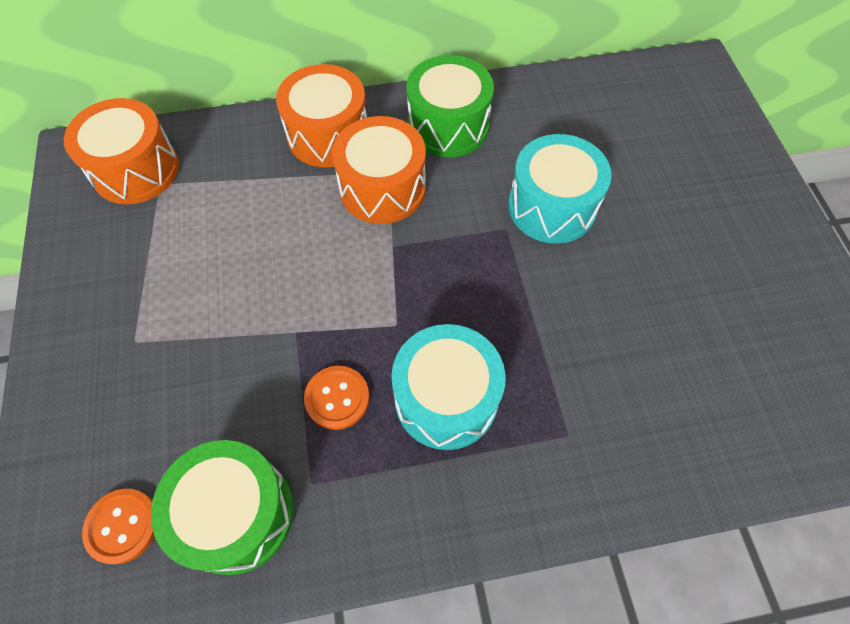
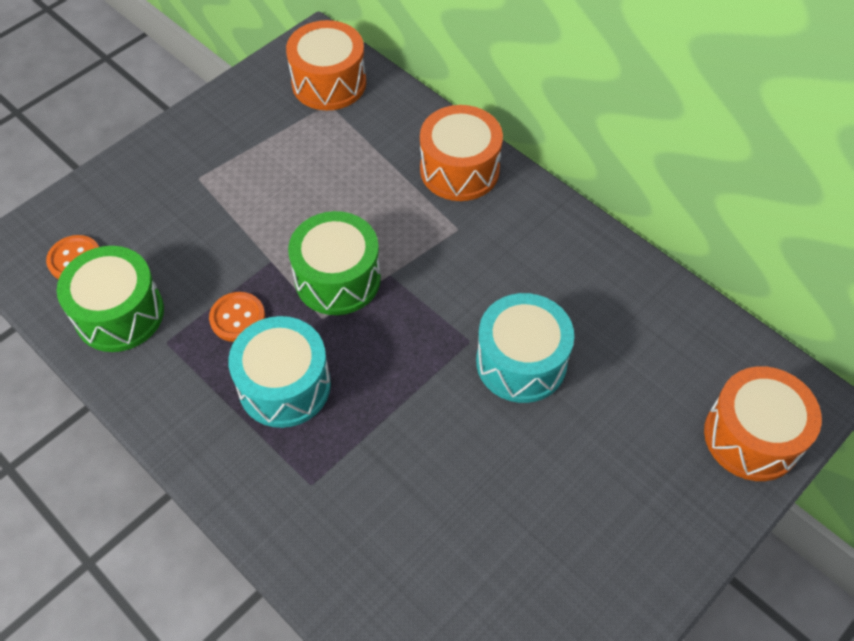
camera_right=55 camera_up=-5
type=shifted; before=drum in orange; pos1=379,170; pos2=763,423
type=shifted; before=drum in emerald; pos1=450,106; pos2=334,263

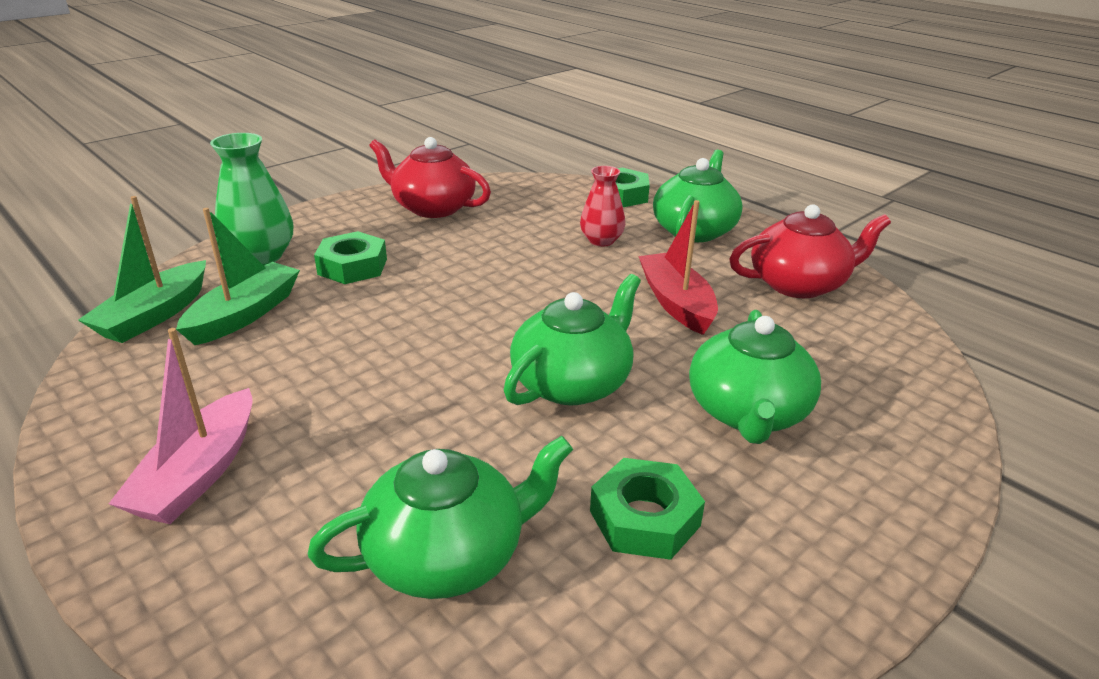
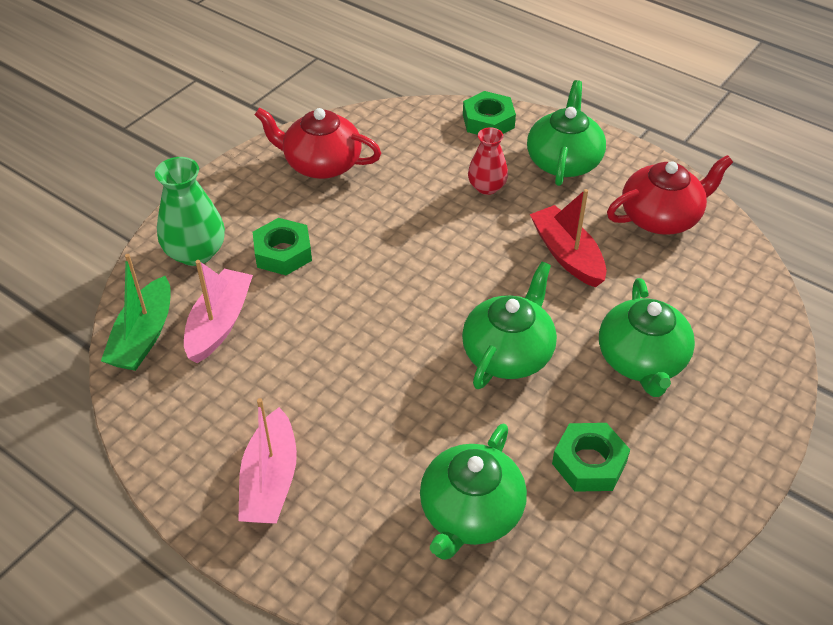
camera_right=-10 camera_up=15
type=repainted; before=boat in emerald; after=boat in rosy; pos1=238,276; pos2=218,311
type=rotated; before=china teapot in emerald; pos1=440,517; pos2=473,491; turn=150

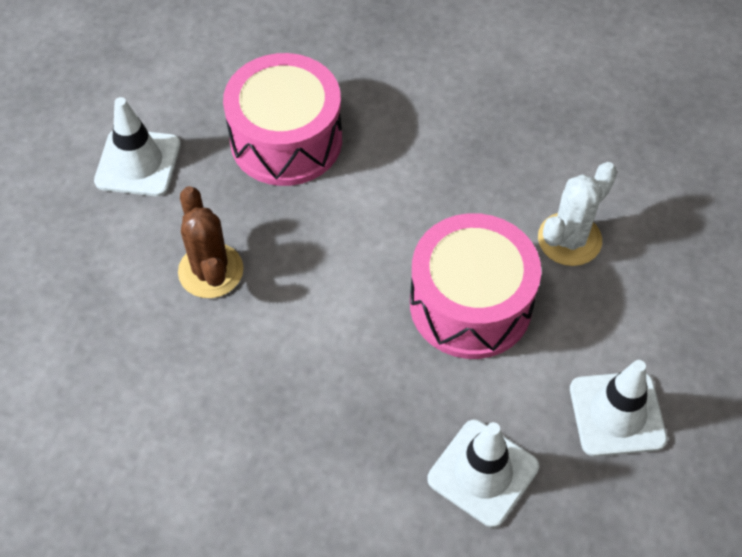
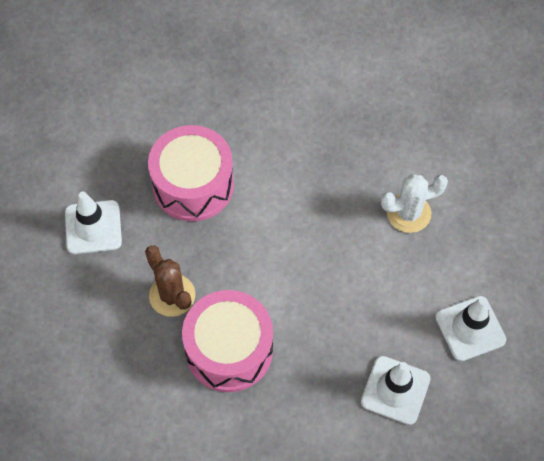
camera_right=-15 camera_up=5
type=shifted; before=drum in rosy; pos1=475,286; pos2=227,341
type=rotated; before=saguaro cactus in white; pos1=577,214; pos2=414,203; turn=45

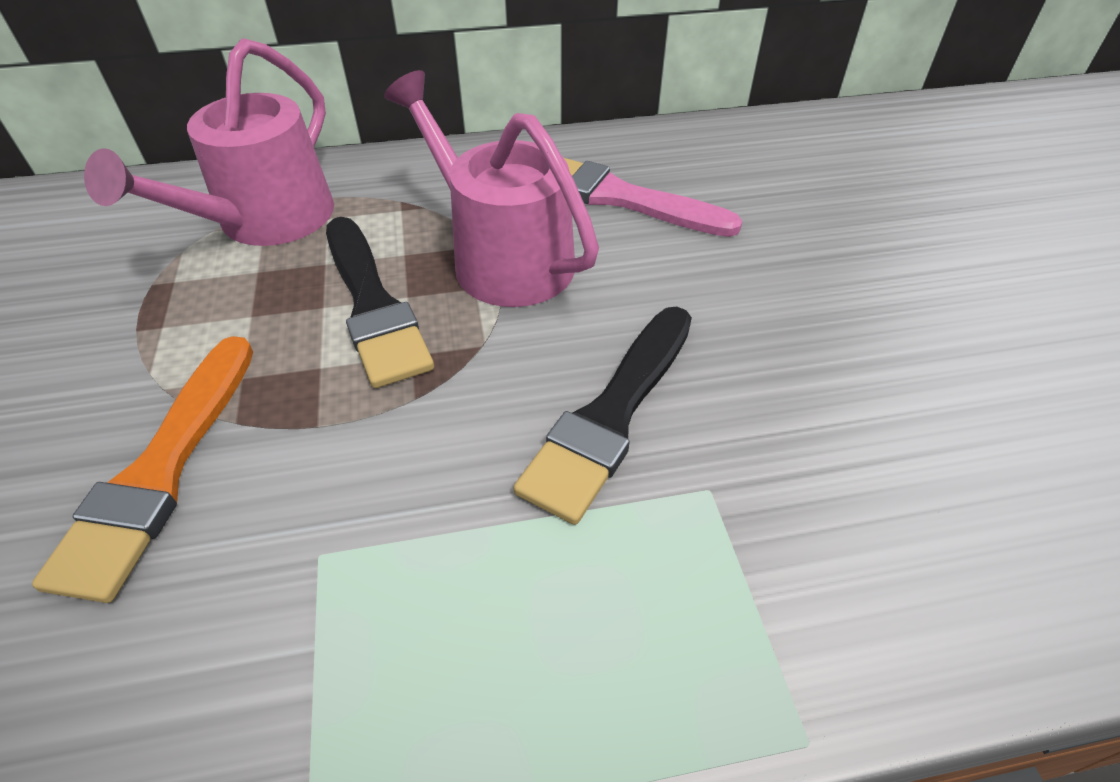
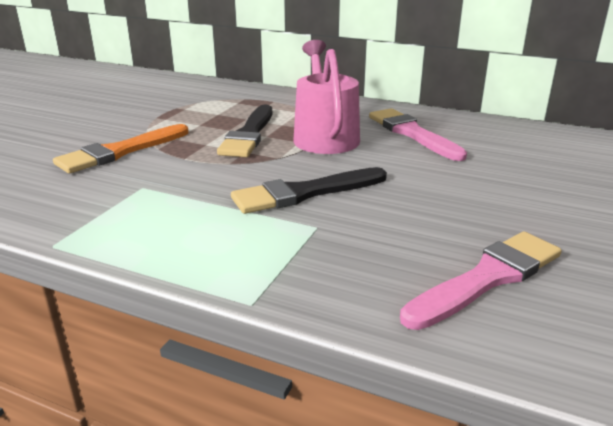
camera_right=35 camera_up=-20
type=gone; before=watering can in rosy; pos1=209,142
type=new; after=brush in rosy; pos2=481,280

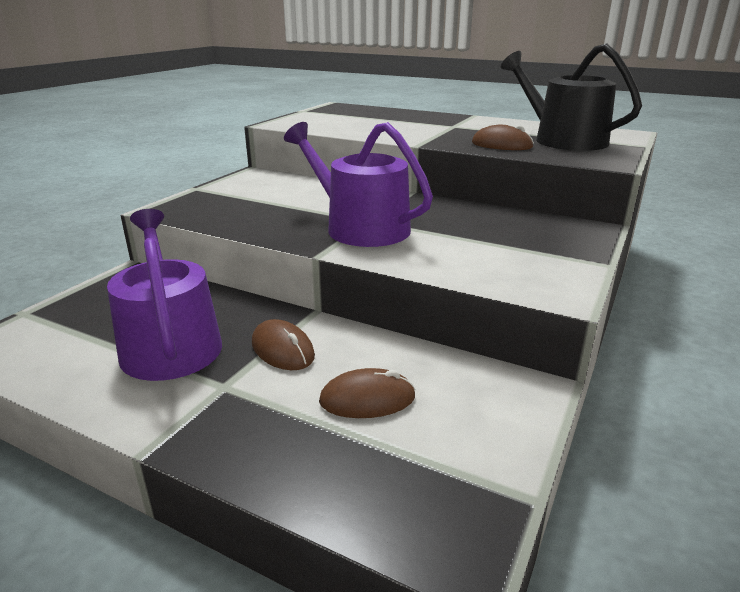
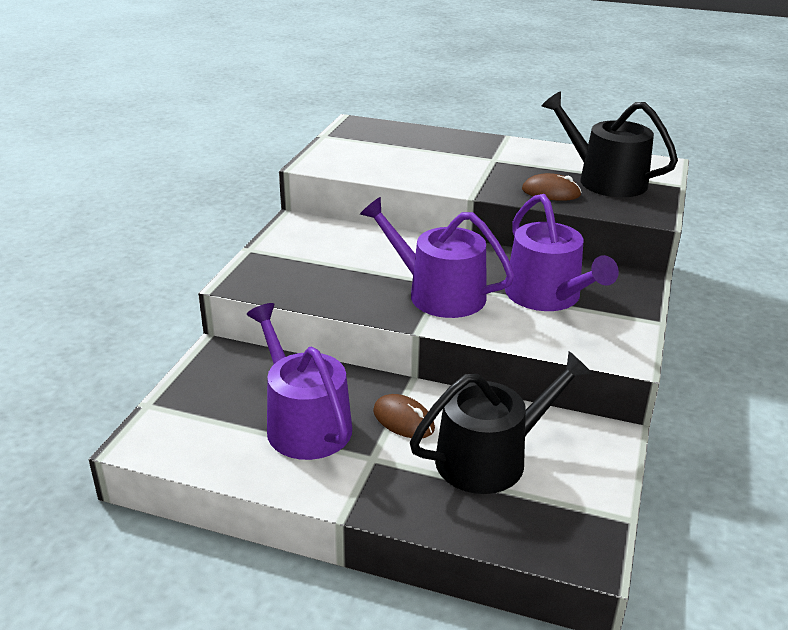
camera_right=-10 camera_up=5
type=swapped; before=PC mouse in russet; after=watering can in black; pos1=367,393; pos2=501,422
type=new; after=watering can in violet; pos2=562,252

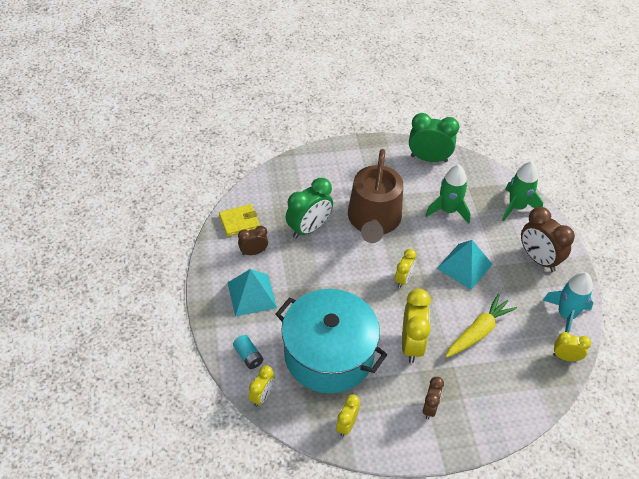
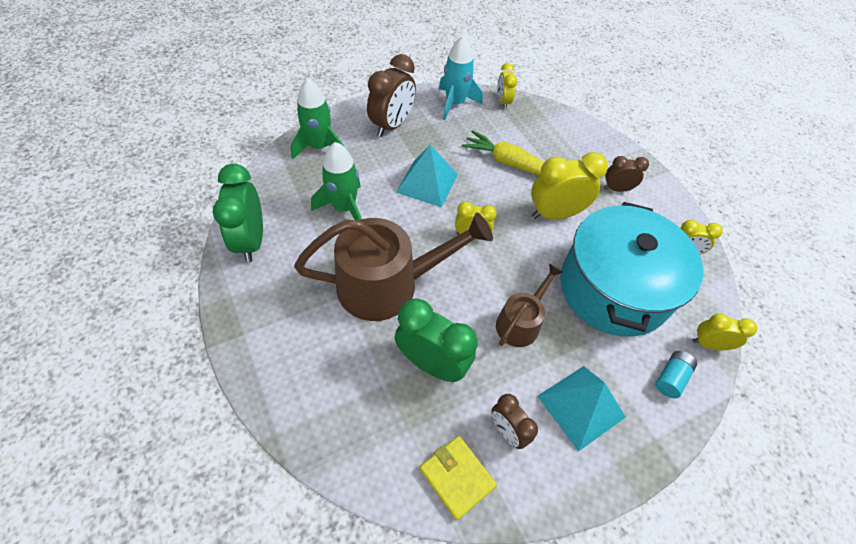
camera_right=-110 camera_up=5
type=new; after=watering can in russet; pos2=529,305

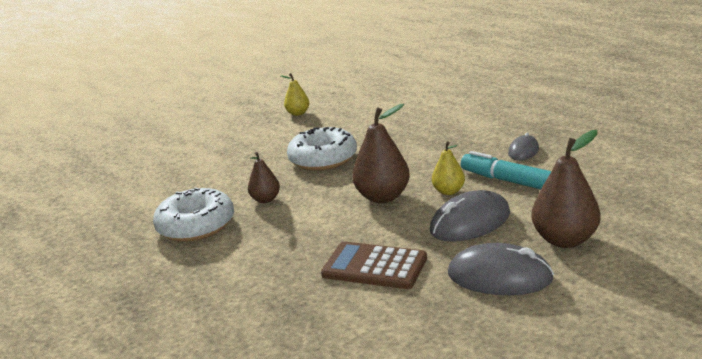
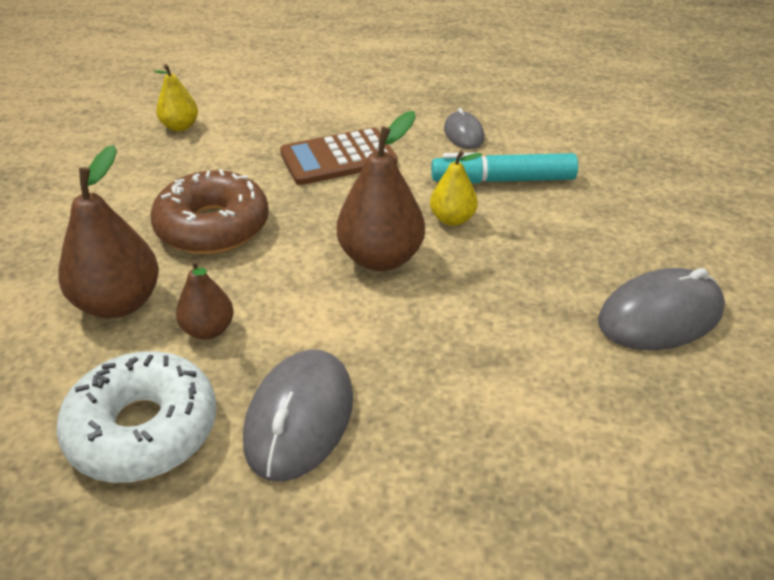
camera_right=-45 camera_up=15
type=shifted; before=pear in bright yellow; pos1=294,94; pos2=175,97
type=repainted; before=donut in white; after=donut in russet; pos1=322,149; pos2=209,211
type=shifted; before=calculator in russet; pos1=374,265; pos2=338,156
type=shifted; before=PC mouse in gray; pos1=470,216; pos2=298,415
type=shifted; before=pear in russet; pos1=565,189; pos2=108,232

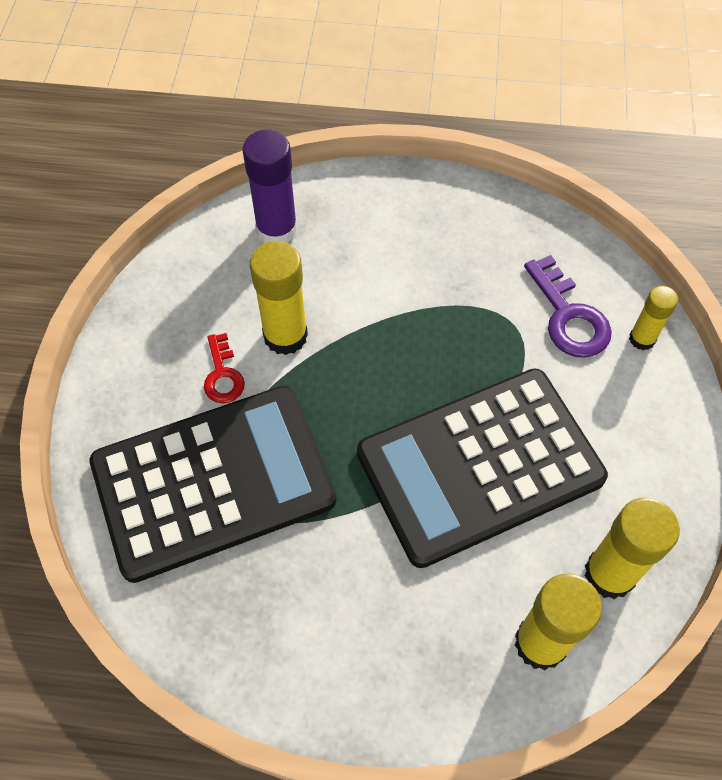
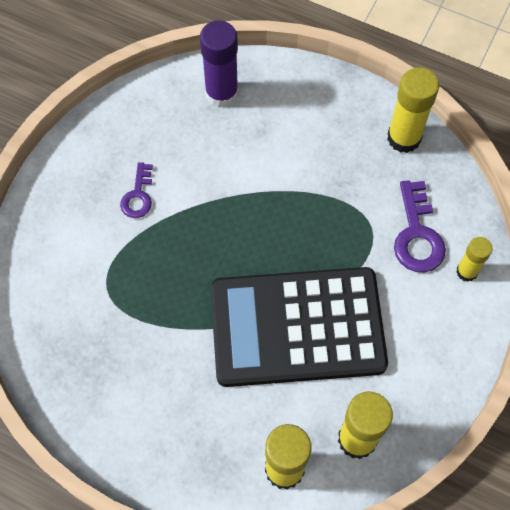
camera_right=20 camera_up=5
type=gone; before=calculator in black; pos1=212,484
type=repainted; before=latchkey in scarlet; after=latchkey in violet; pos1=224,368; pos2=136,190
type=shifted; before=glue in bright yellow; pos1=279,298; pos2=413,110

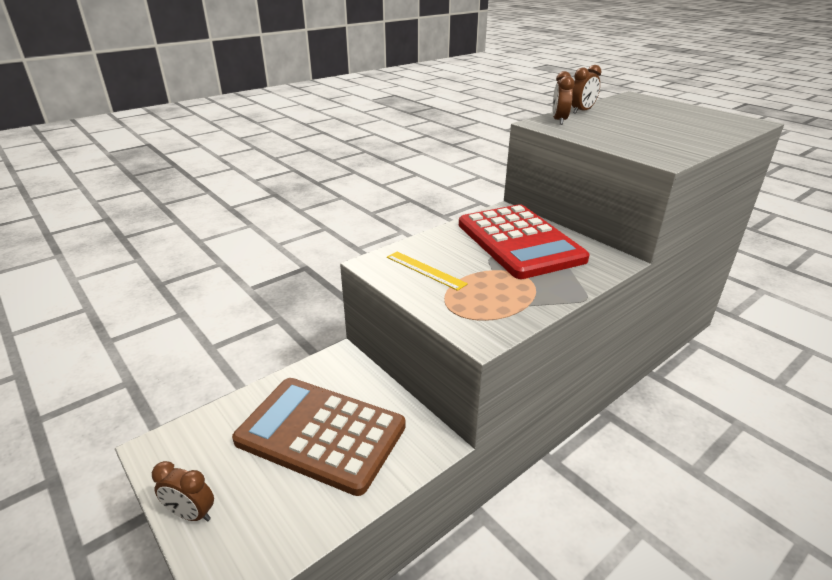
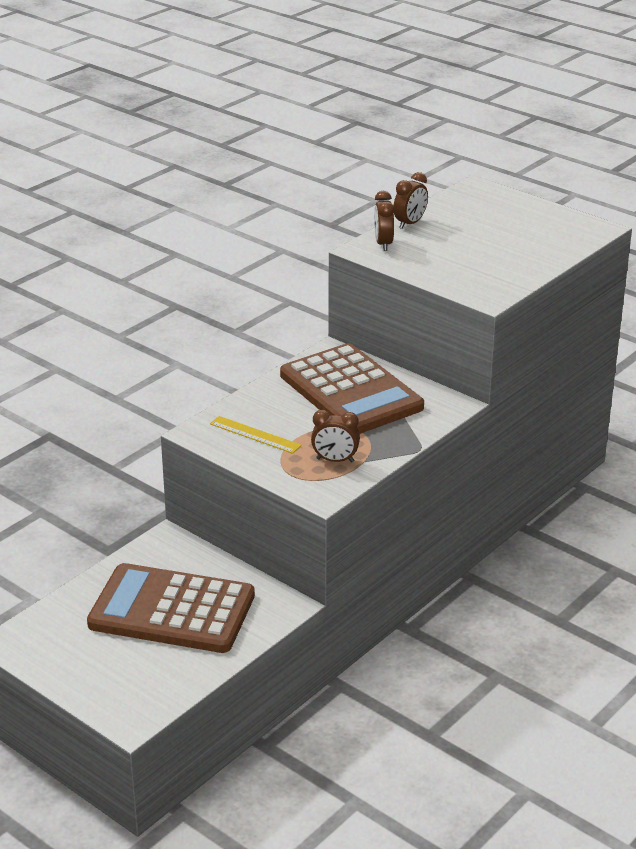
camera_right=-10 camera_up=0
type=shifted; before=clock in russet; pos1=183,491; pos2=335,436
type=repainted; before=calculator in scarlet; after=calculator in russet; pos1=524,241; pos2=352,388

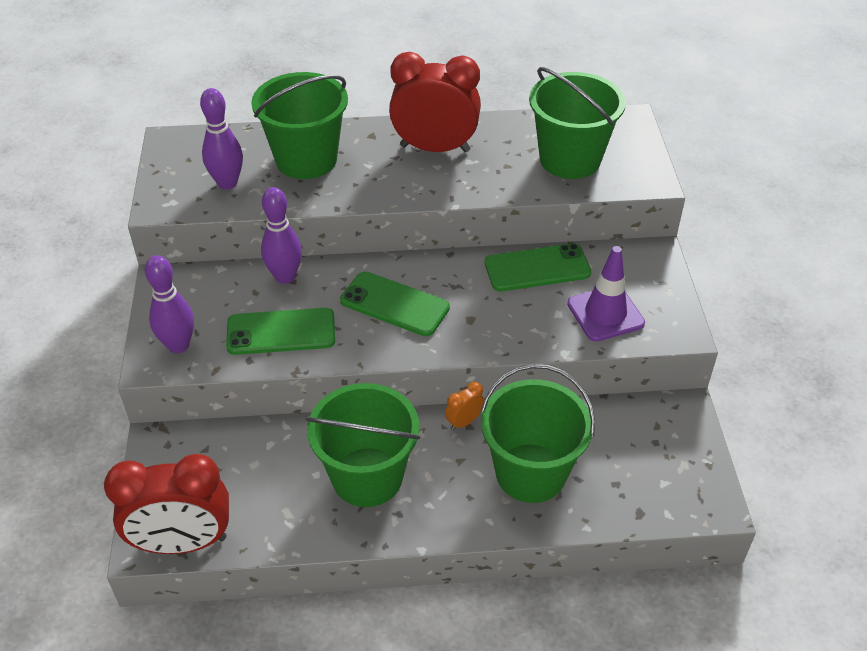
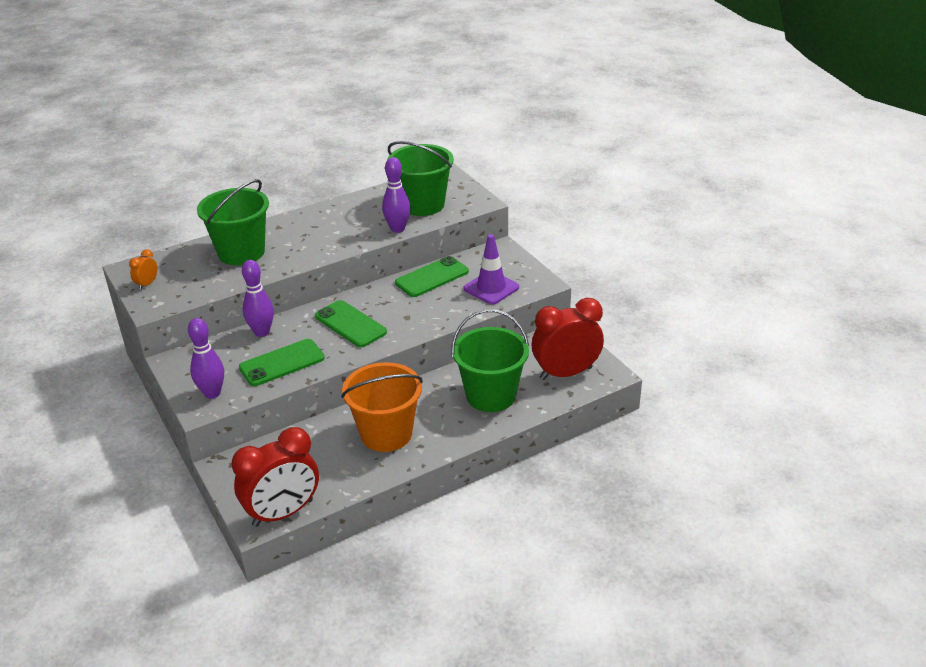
camera_right=-25 camera_up=-10
type=shifted; before=bowling pin in violet; pos1=221,139; pos2=396,195
type=repainted; before=sand bucket in emerald; after=sand bucket in orange; pos1=363,445; pos2=382,407
type=rotated; before=mobile phone in emerald; pos1=395,303; pos2=351,323; turn=45
type=shifted; before=clock in scarlet; pos1=435,102; pos2=568,339
type=shifted; before=clock in orange; pos1=464,406; pos2=143,269

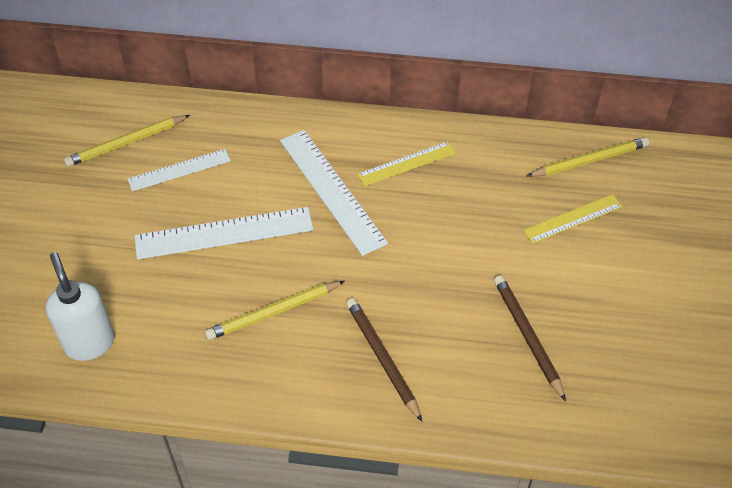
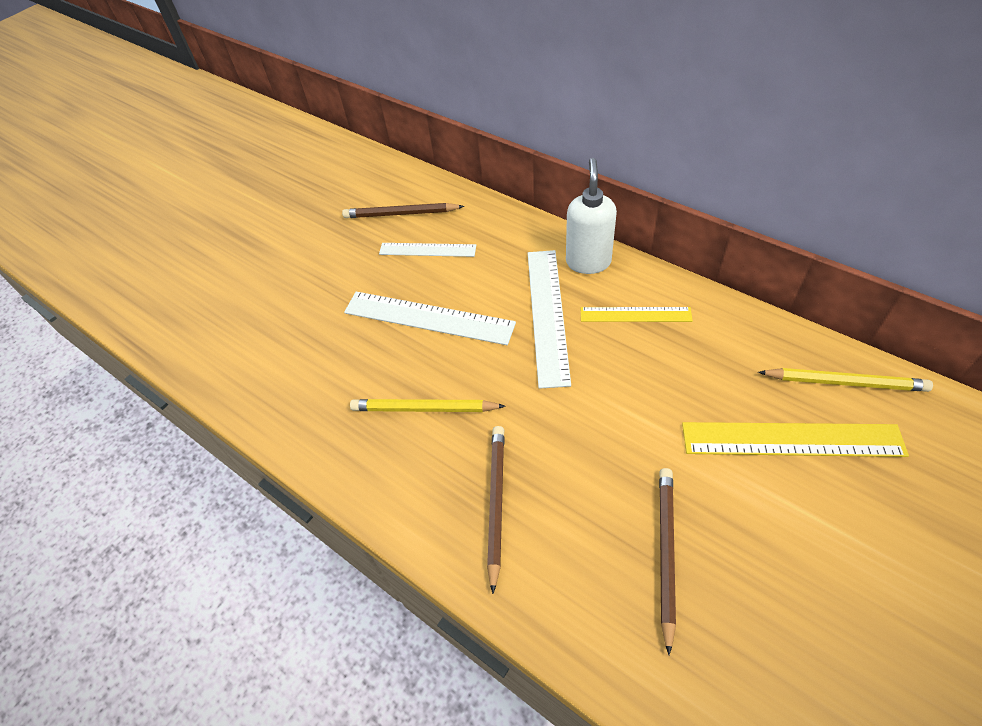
camera_right=35 camera_up=0
type=shifted; before=pump bottle in white; pos1=80,306; pos2=591,216
type=repainted; before=wooden pencil in bright yellow; after=wooden pencil in russet; pos1=127,141; pos2=403,210
type=scaled; before=measuring stick in bright yellow; pos1=573,219; pos2=795,439; scale=1.64

